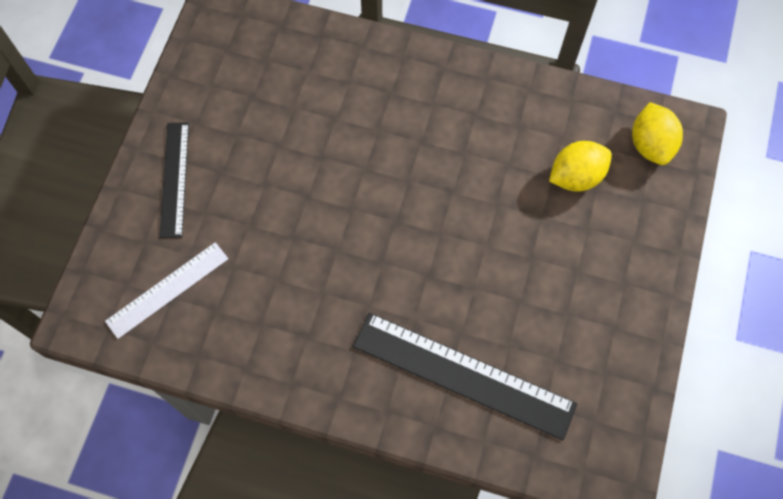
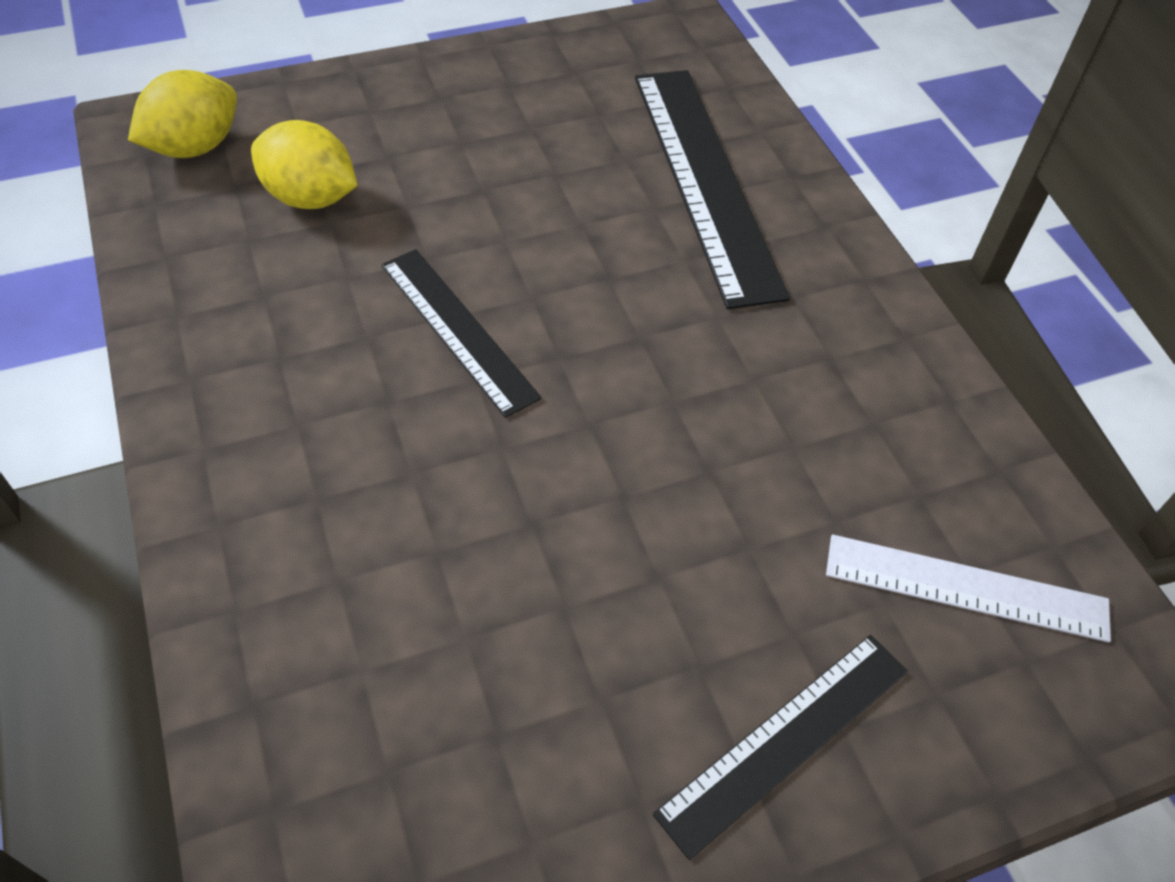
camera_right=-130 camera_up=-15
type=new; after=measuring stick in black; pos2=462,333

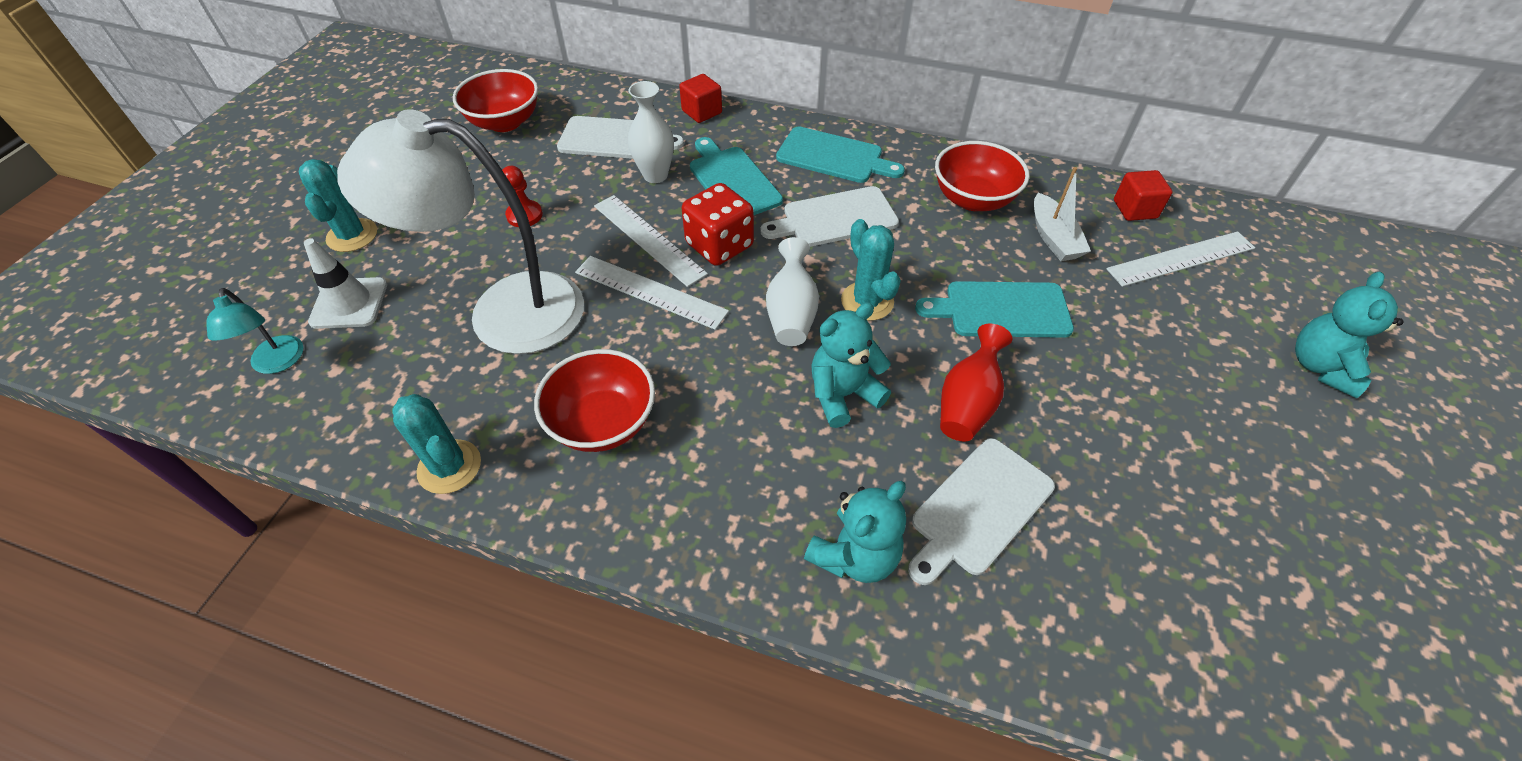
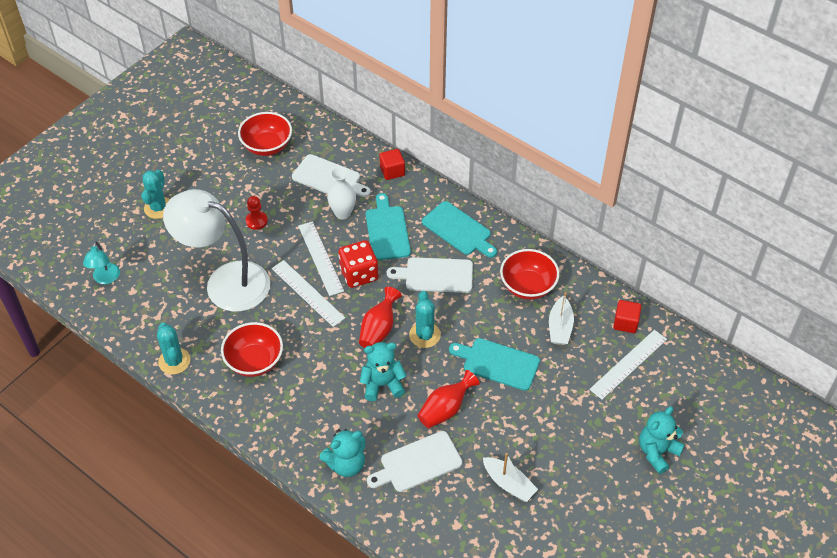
camera_right=20 camera_up=0
type=gone; before=traffic cone in white; pos1=345,283
type=repainted; before=vase in white; after=vase in scarlet; pos1=792,291; pos2=380,317
type=rotated; before=measuring stick in white; pos1=1180,259; pos2=628,364; turn=-45
type=new; after=boat in white; pos2=510,477

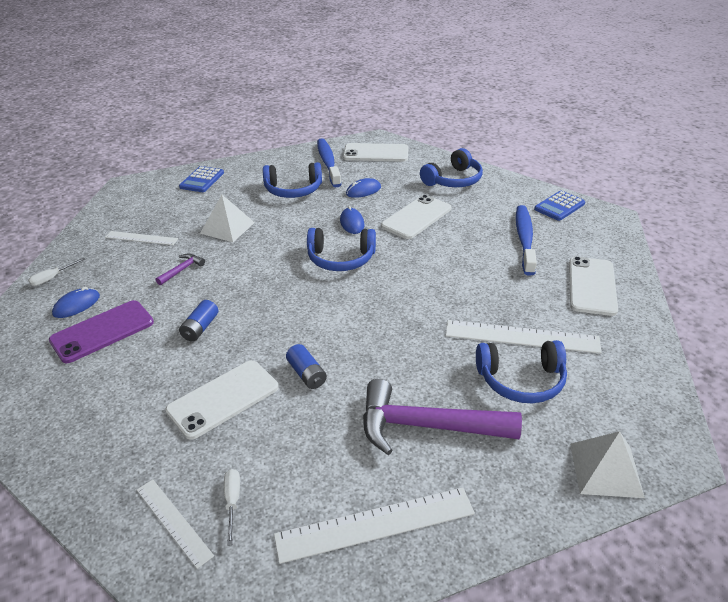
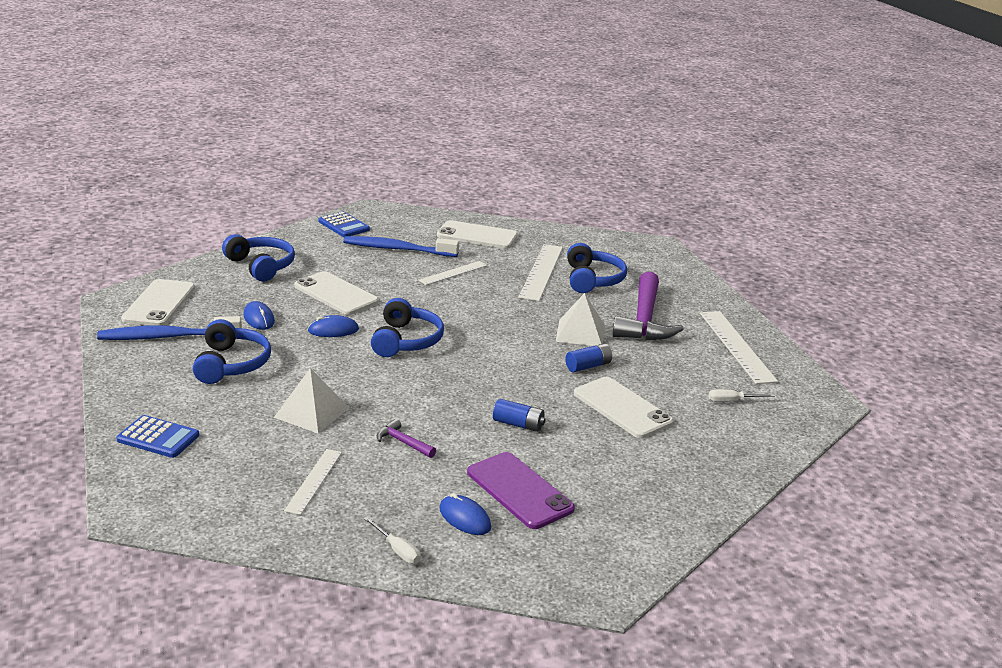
camera_right=-90 camera_up=-10
type=shifted; before=measuring stick in white; pos1=175,524; pos2=452,273
type=shifted; before=pyramid in white; pos1=607,464; pos2=580,319

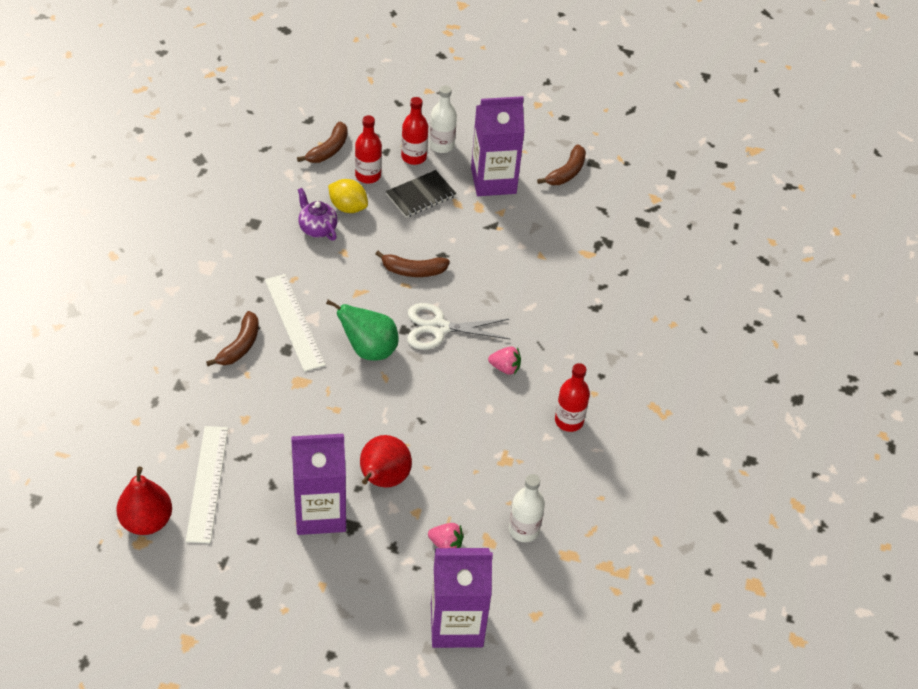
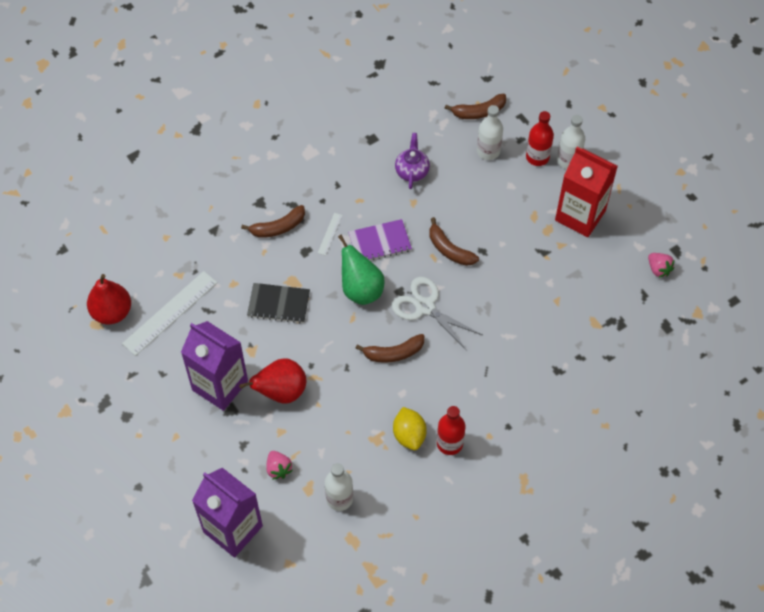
camera_right=45 camera_up=10
type=scaled; before=measuring stick in white; pos1=295,323; pos2=330,234; scale=0.46
type=shifted; before=citrus fruit in bright yellow; pos1=348,196; pos2=410,428
type=repainted; before=flask in scarlet; after=flask in white; pos1=368,149; pos2=490,132
type=shifted; before=notepad in black; pos1=421,194; pos2=278,303
type=repainted; before=carton in violet; after=carton in scarlet; pos1=498,146; pos2=586,192
type=shifted; before=strawberry in rosy; pos1=504,360; pos2=661,265
type=shifted; before=banana in russet; pos1=561,164; pos2=389,348
type=new; after=notepad in violet; pos2=380,239

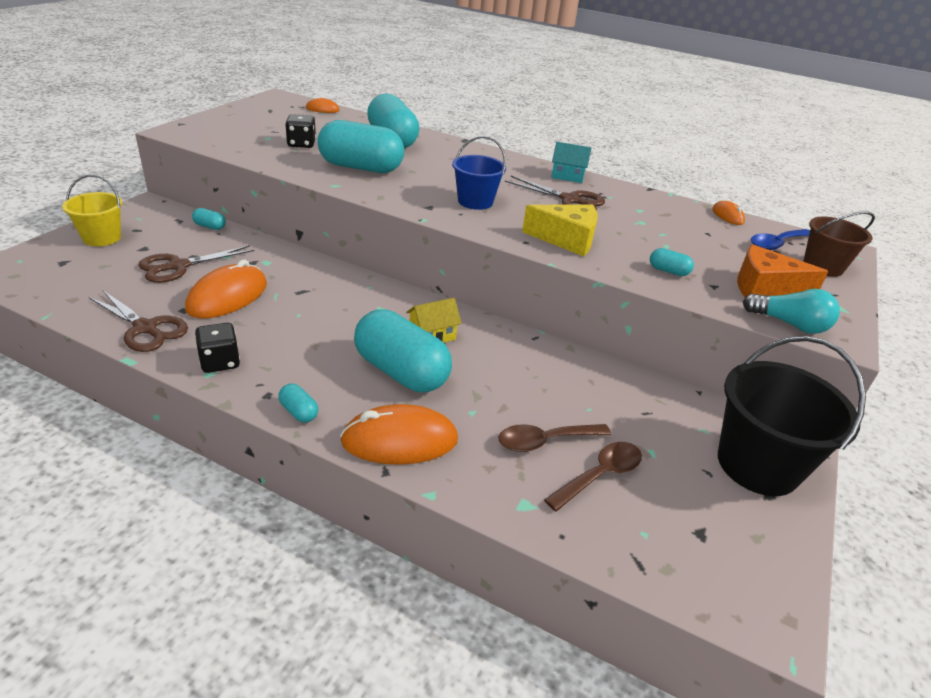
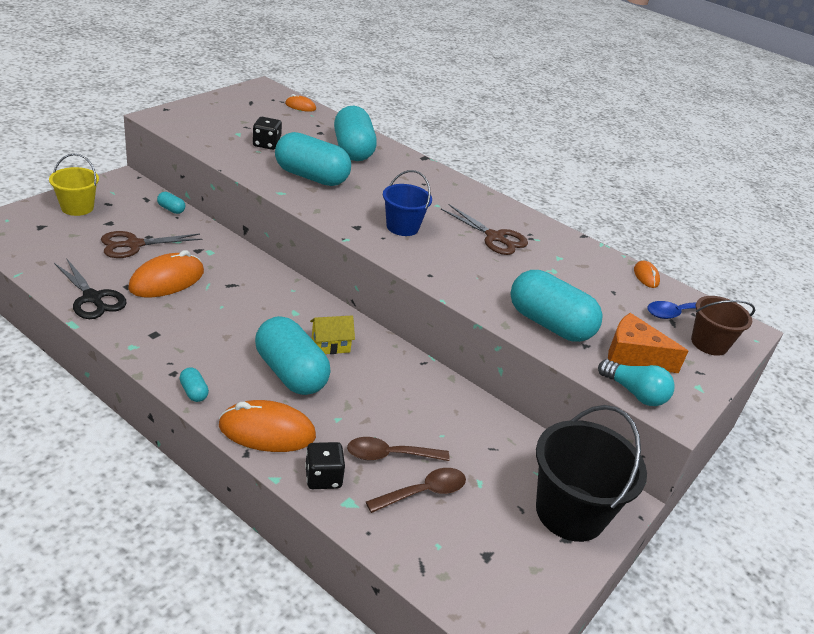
camera_right=10 camera_up=0
type=repainted; before=pair of scissors in russet; after=pair of scissors in black; pos1=138,321; pos2=90,288
type=shifted; before=die in black; pos1=217,348; pos2=325,465
type=gone; before=piece of cheese in bright yellow; pos1=560,230
type=gone; before=toy house in turquoise; pos1=571,162
type=scaled; before=capsule in turquoise; pos1=672,262; pos2=556,306; scale=2.44

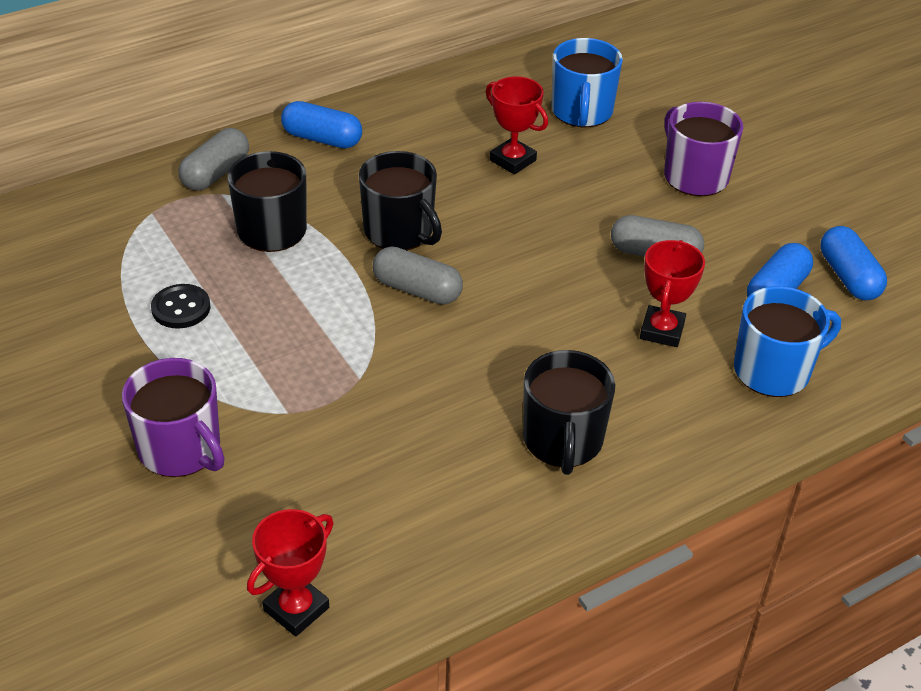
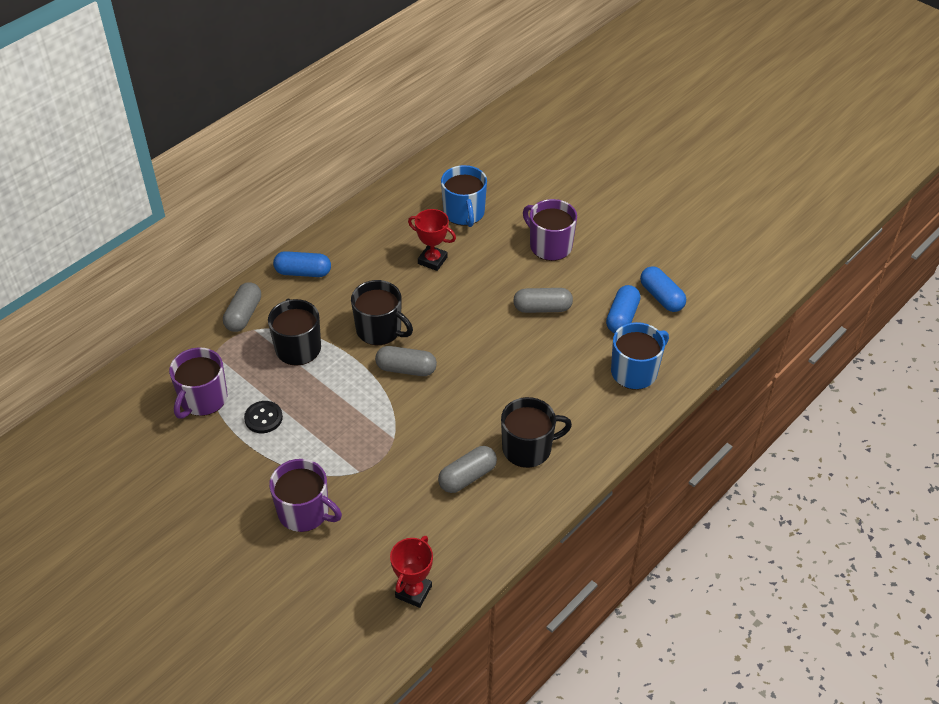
camera_right=-15 camera_up=5
type=rotated; before=tea mug in black; pos1=569,412; pos2=536,432; turn=-90
type=gone; before=prize cup in scarlet; pos1=672,293
type=new; after=tea mug in violet; pos2=198,383
type=new; after=capsule in gray; pos2=467,469

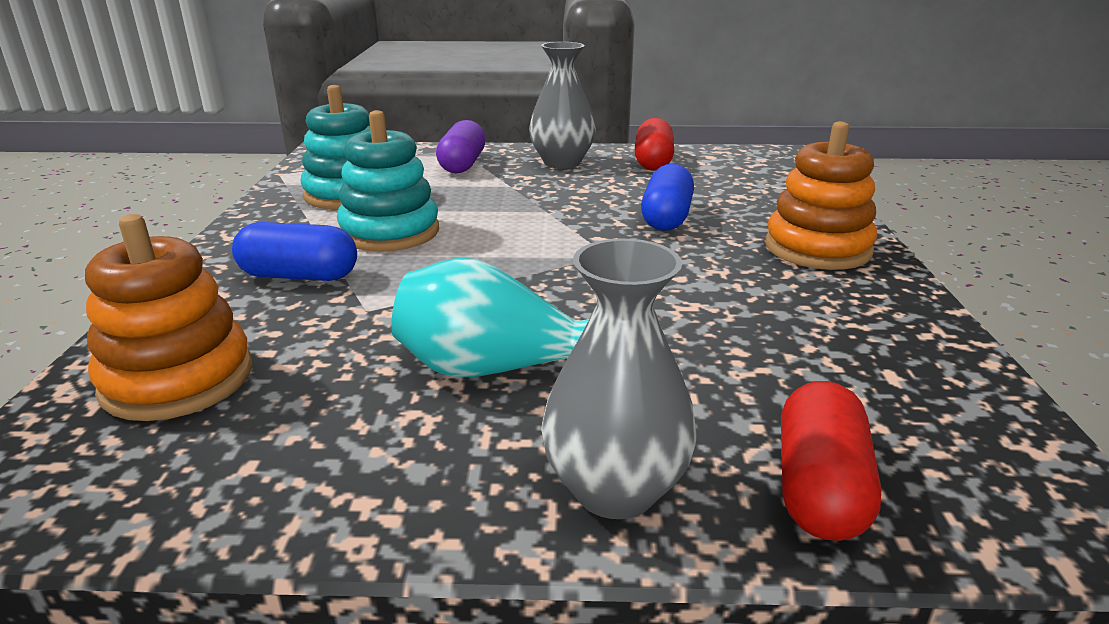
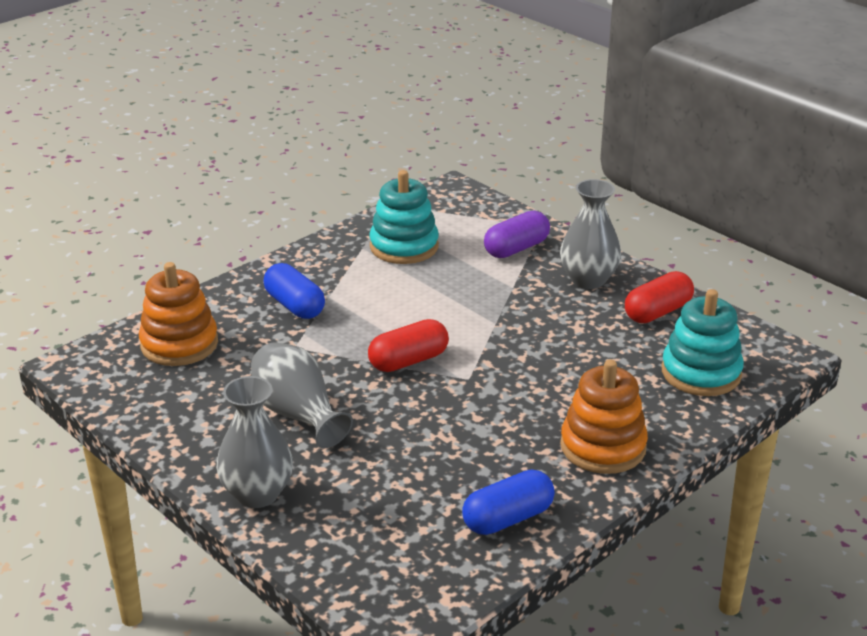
camera_right=45 camera_up=5
type=shifted; before=stacking rings in turquoise; pos1=388,181; pos2=703,342
type=repainted; before=vase in turquoise; after=vase in gray; pos1=490,317; pos2=302,395
type=shifted; before=capsule in cobalt; pos1=667,197; pos2=508,502
type=shifted; before=capsule in scarlet; pos1=831,461; pos2=408,345

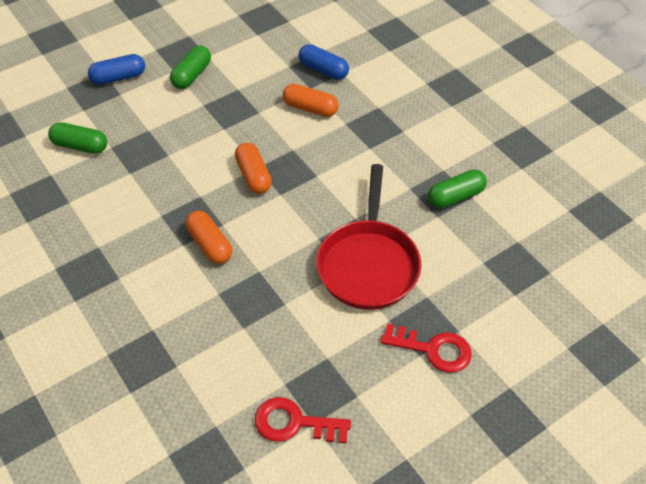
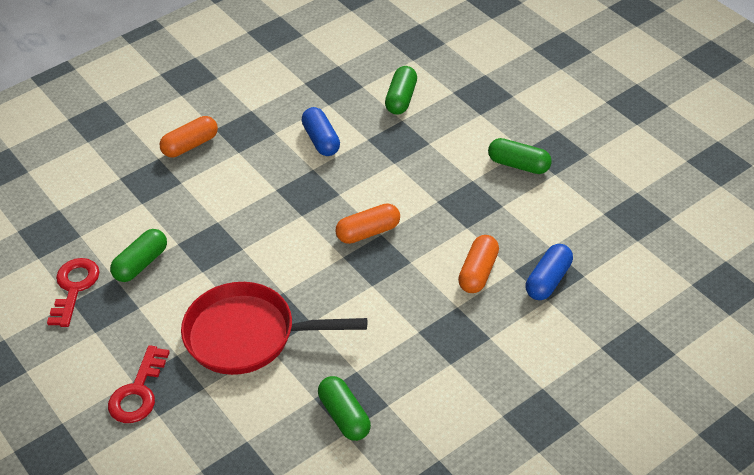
camera_right=90 camera_up=-5
type=shifted; before=capsule in cobalt; pos1=116,69; pos2=321,131
type=shifted; before=capsule in orange; pos1=209,237; pos2=189,137
type=new; after=capsule in emerald; pos2=138,255

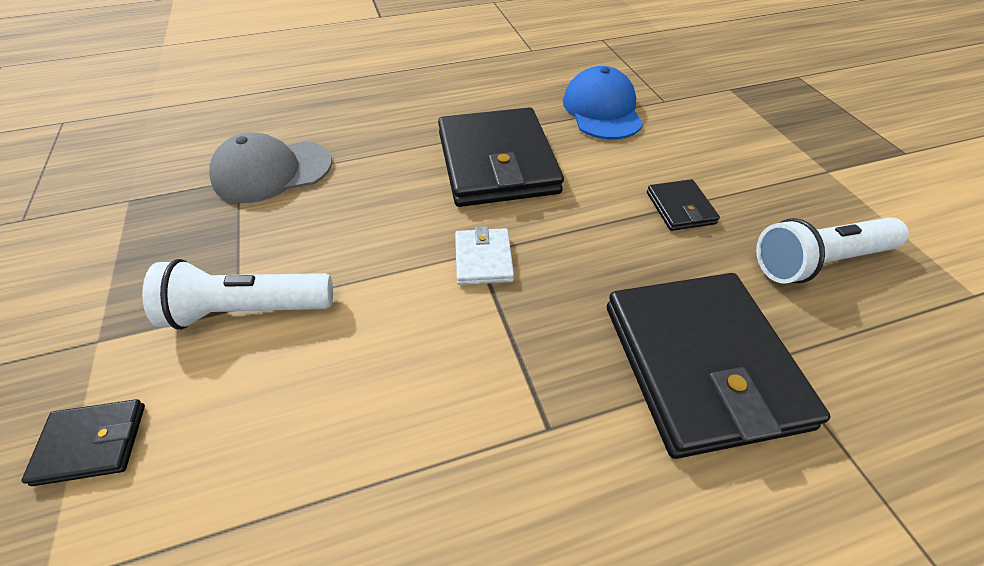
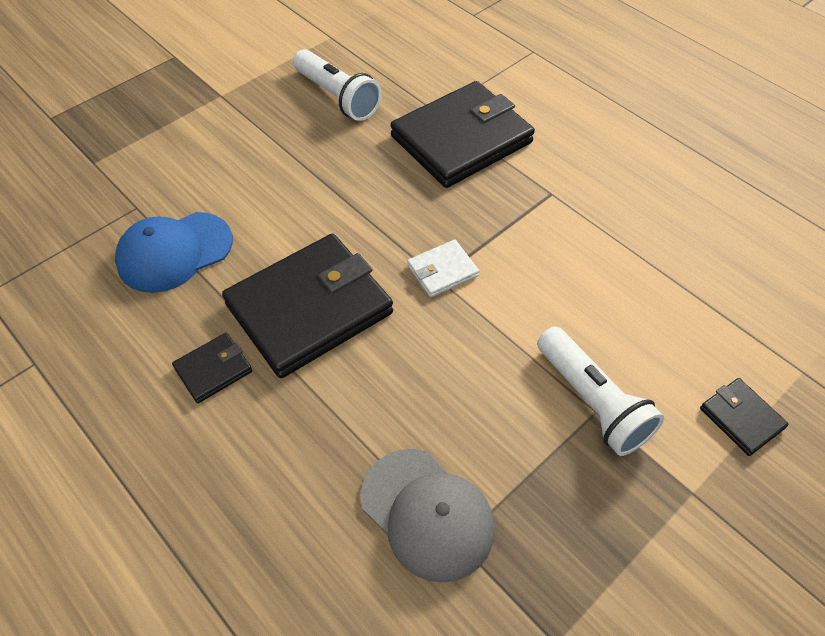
camera_right=-115 camera_up=5
type=shifted; before=billfold in black; pos1=683,205; pos2=212,368

